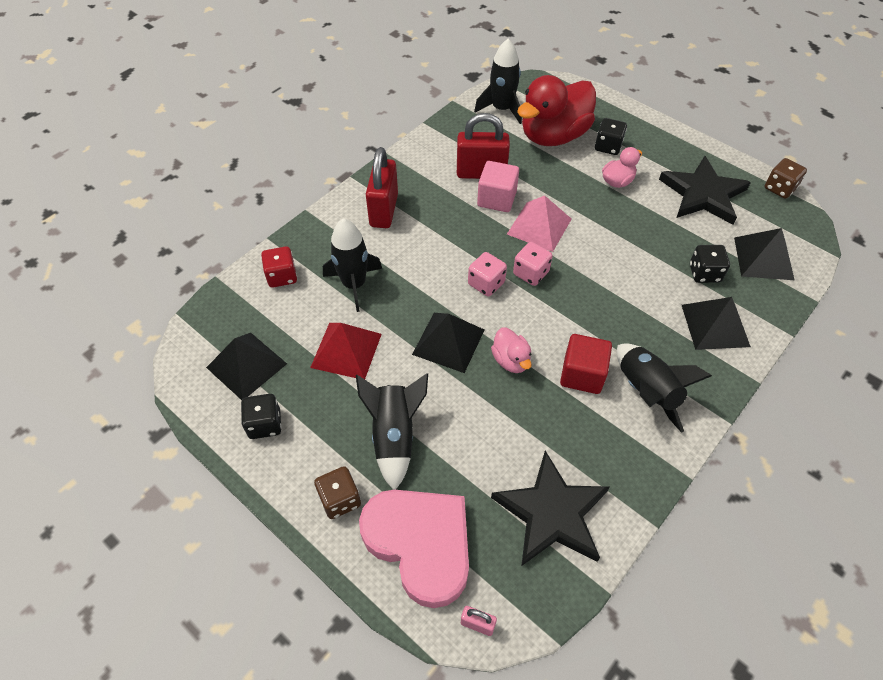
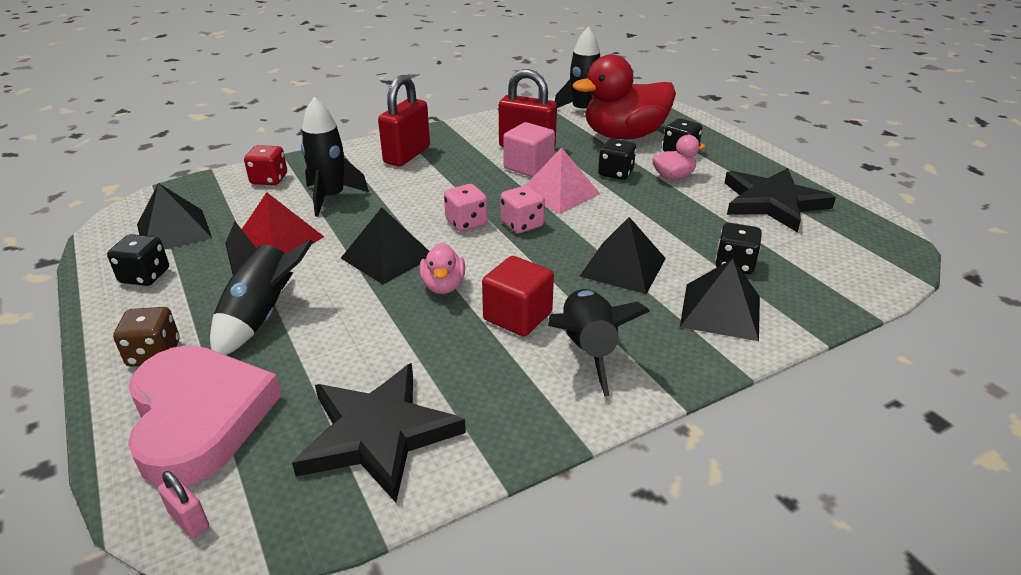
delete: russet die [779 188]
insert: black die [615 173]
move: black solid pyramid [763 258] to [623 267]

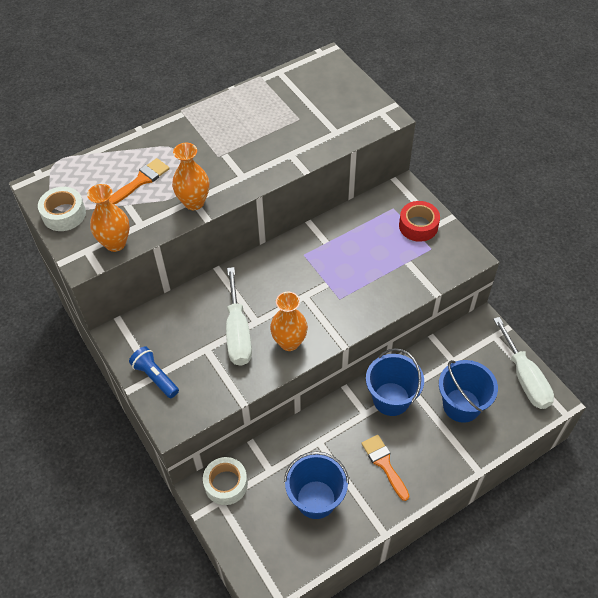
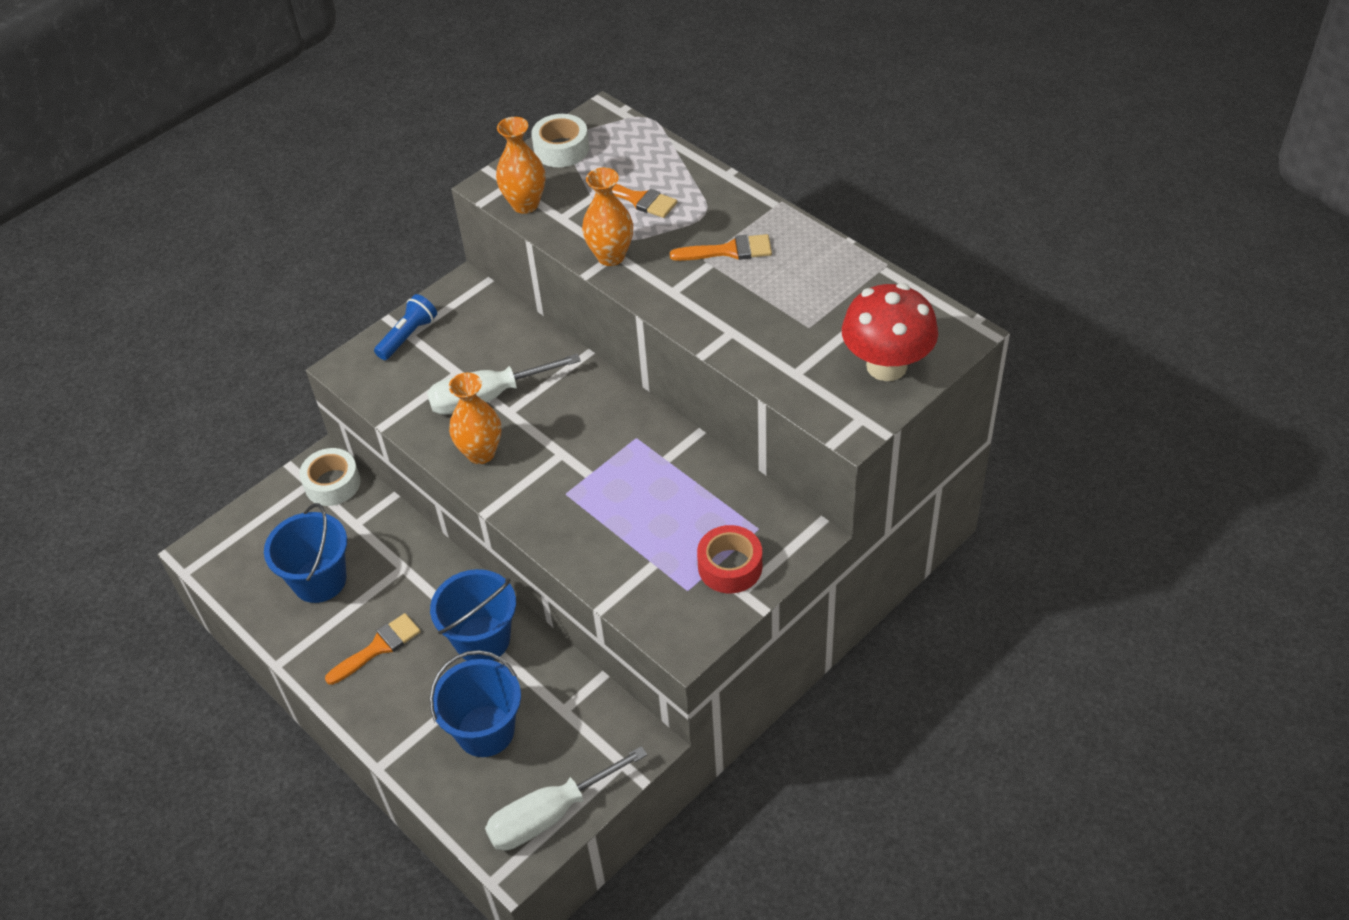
insert: orange-coloured paintbrush [728 251]; scarlet toadstool [886 366]

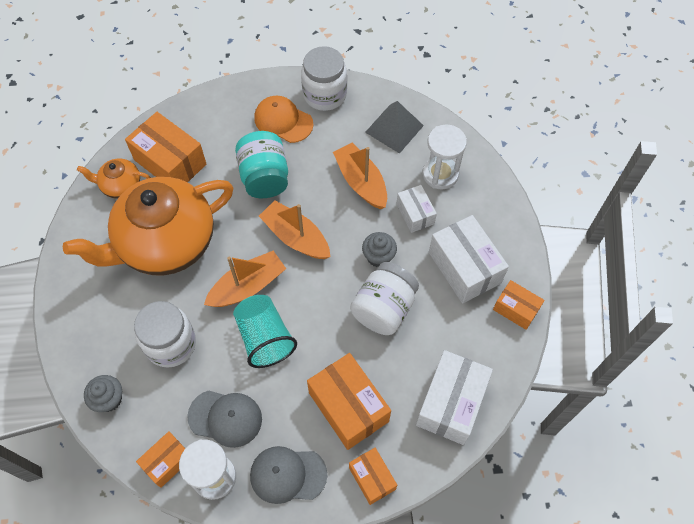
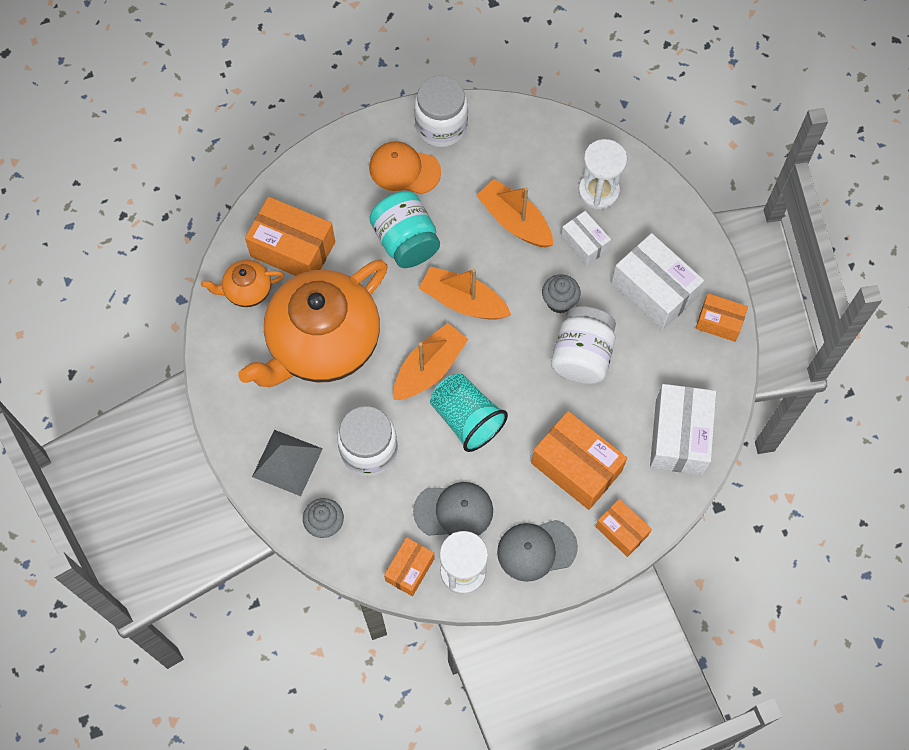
move: gray solid pyramid [394 128] to [287 462]

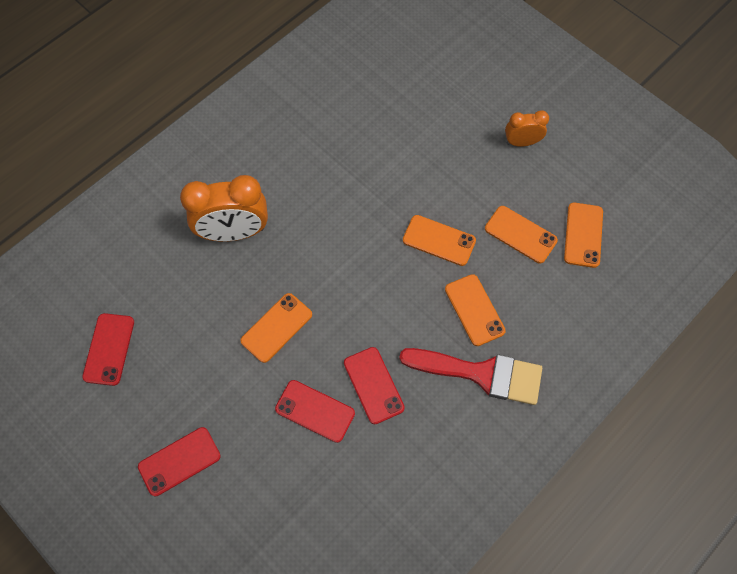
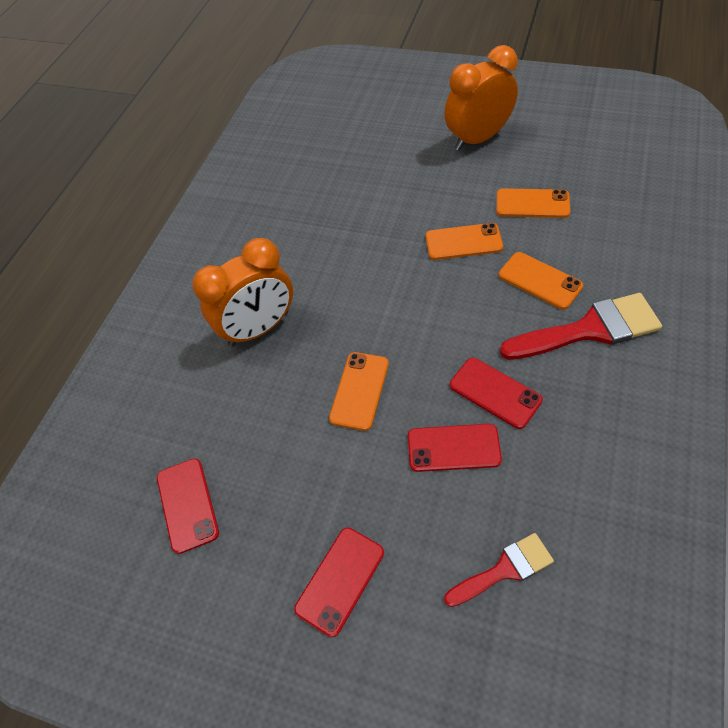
delete: orange-coloured smartphone [583 235]
insert: scarlet paintbrush [504 569]
resize: orange-coloured clock [521 142] = [478 139] x1.84

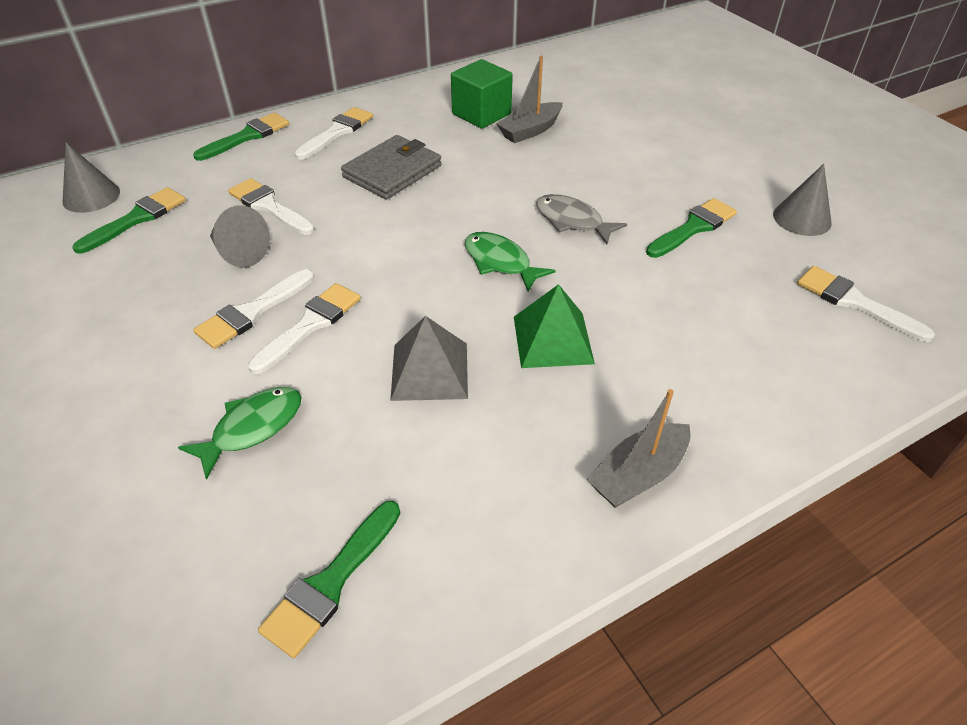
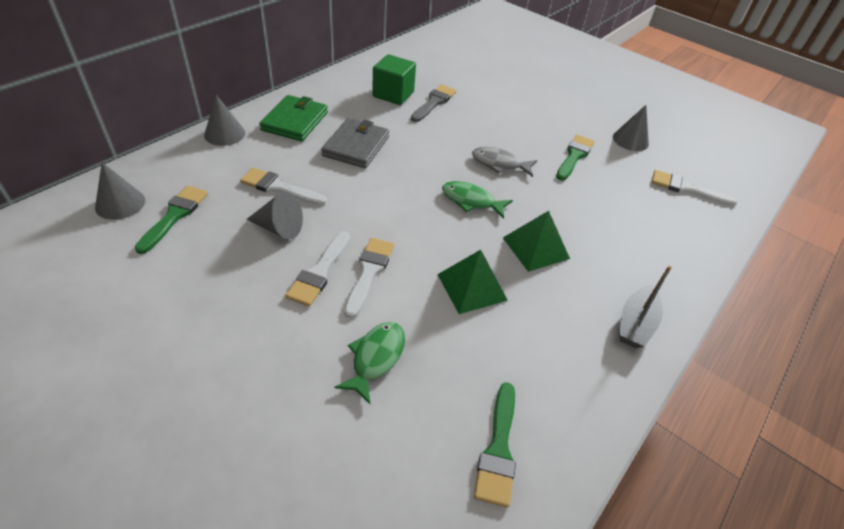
replace: green paintbrush [247 136] to gray cone [224 134]; white paintbrush [337 132] to green billfold [295 121]; gray toy boat [530 131] to gray paintbrush [434 102]
recolor: gray solid pyramid [430 371] to green solid pyramid [472 287]

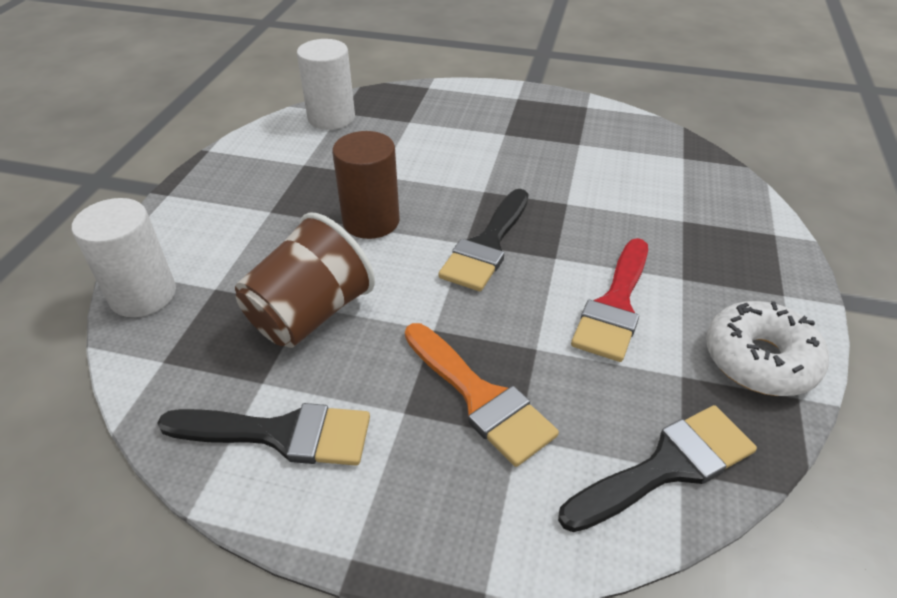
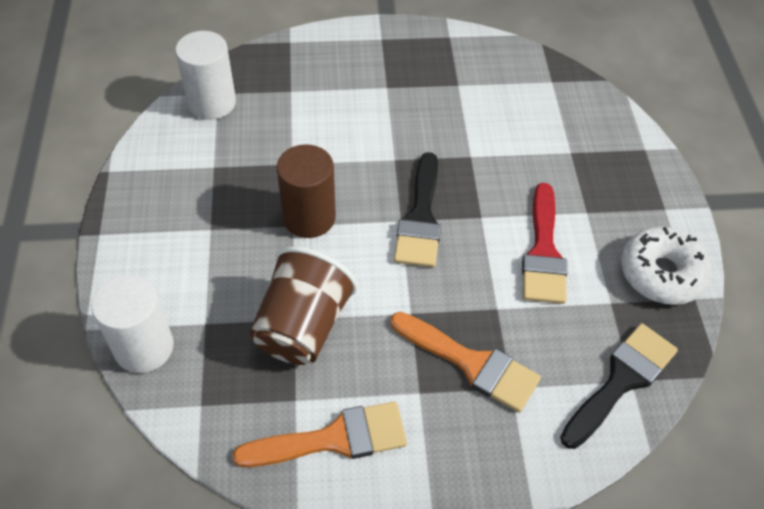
recolor: black paintbrush [280 434] to orange-coloured paintbrush [333 439]

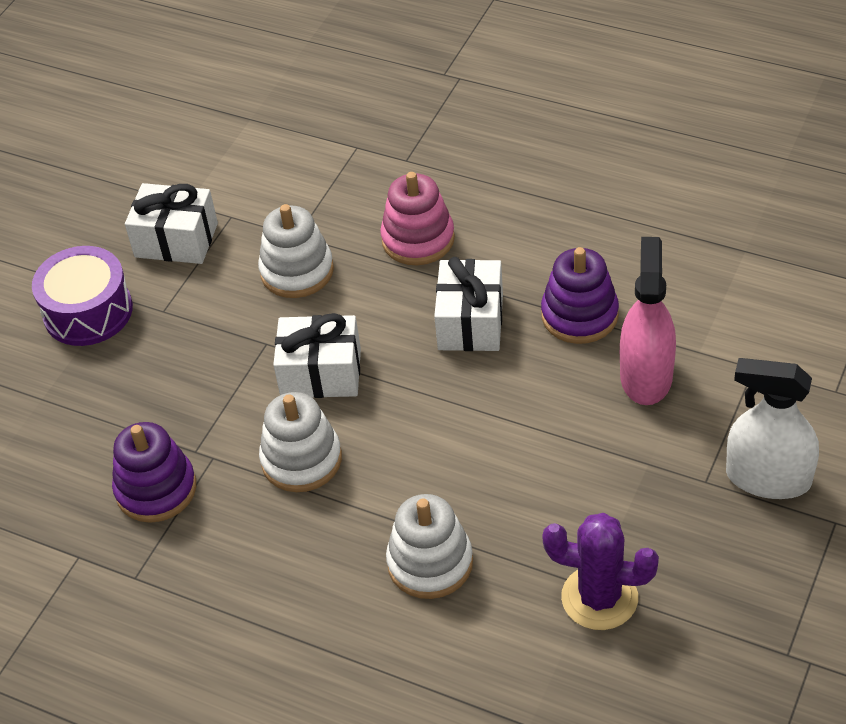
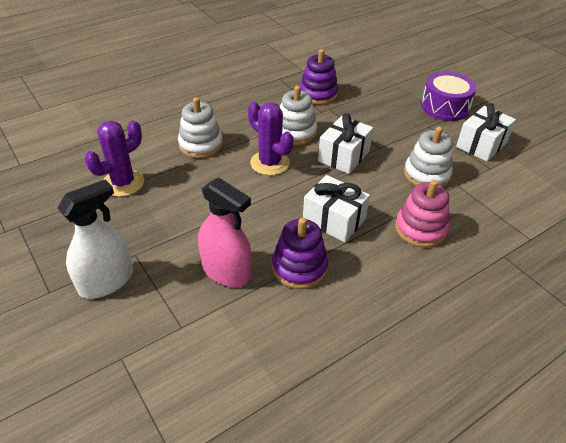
insert: royal purple cactus [270 163]

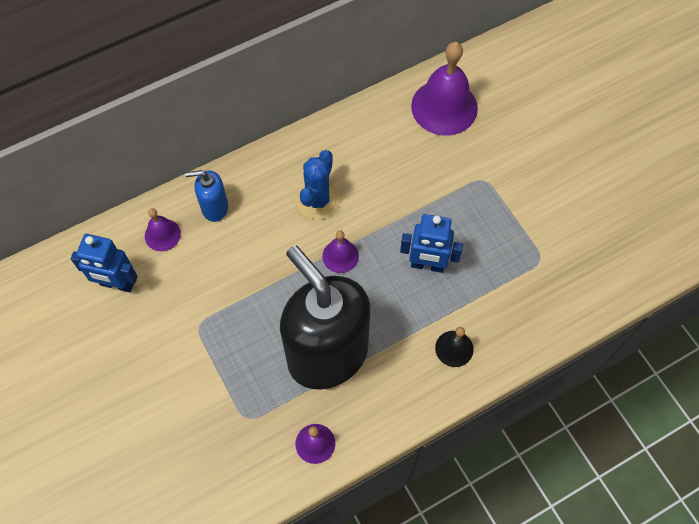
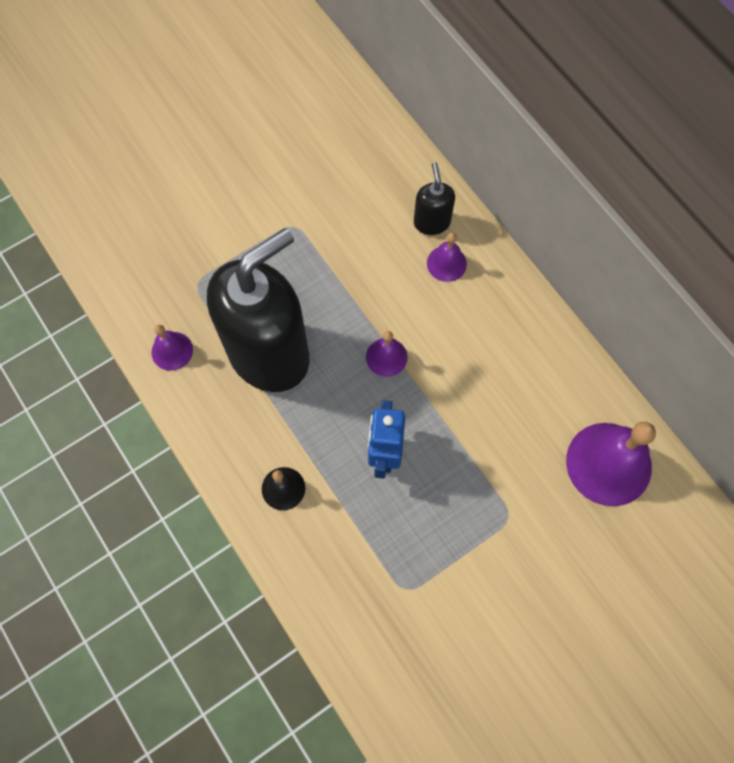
delete: blue robot [117 284]; blue cactus [318 200]
move: royal purple school bell [162 234] to [446 263]
recolor: blue pump bottle [214 207] to black pump bottle [431 222]

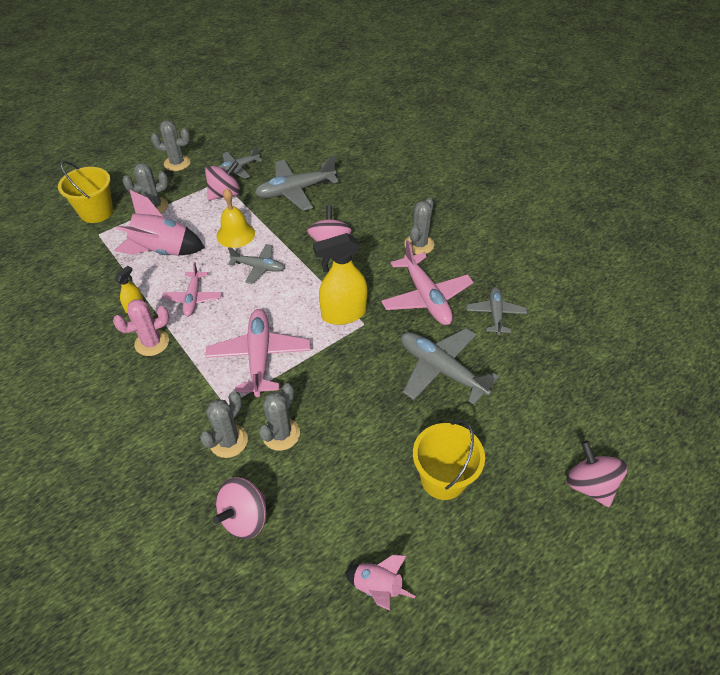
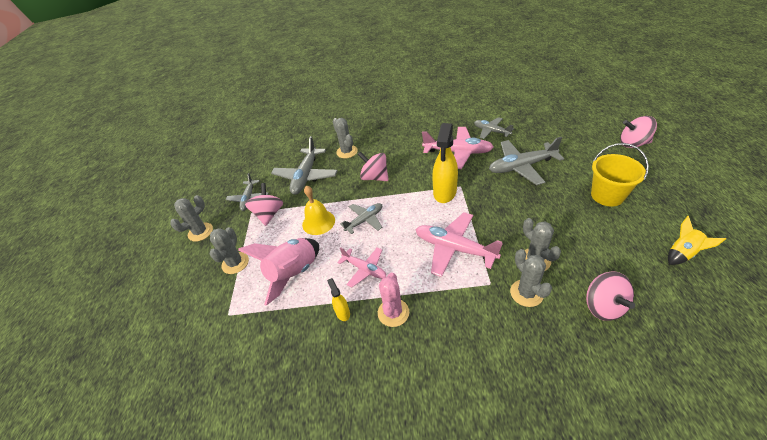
delete: yellow bucket [96 212]
move: gray cactus [419 244] to [347 152]
recolor: rose-pink rocket [377 587] to yellow rocket [683 253]

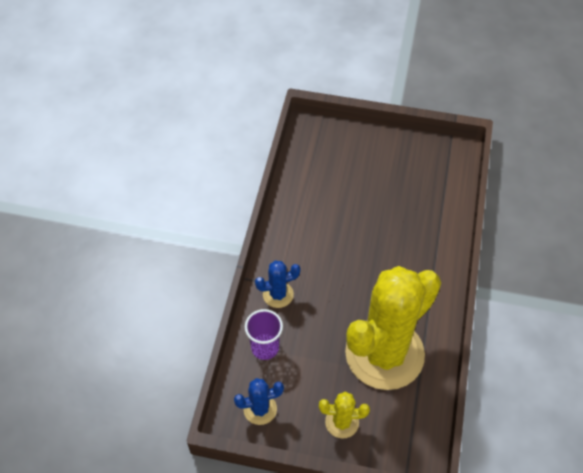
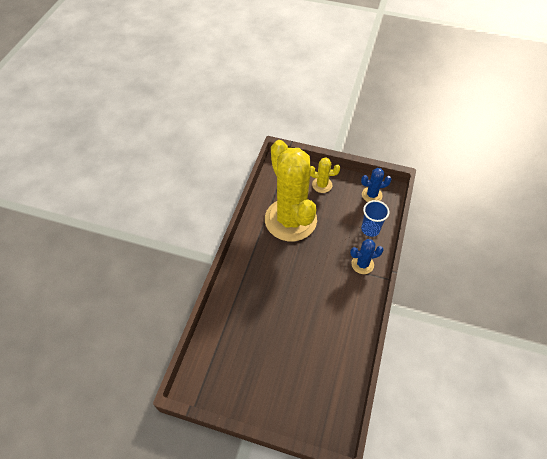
recolor: royal purple cup [265 348] to blue cup [370 229]
rotate: yellow cactus [384 354] = [290 220] 75 degrees counterclockwise

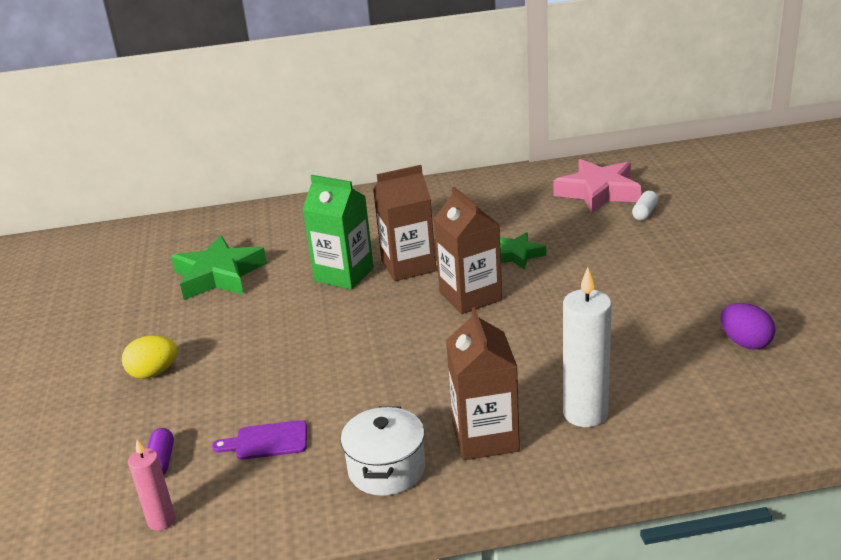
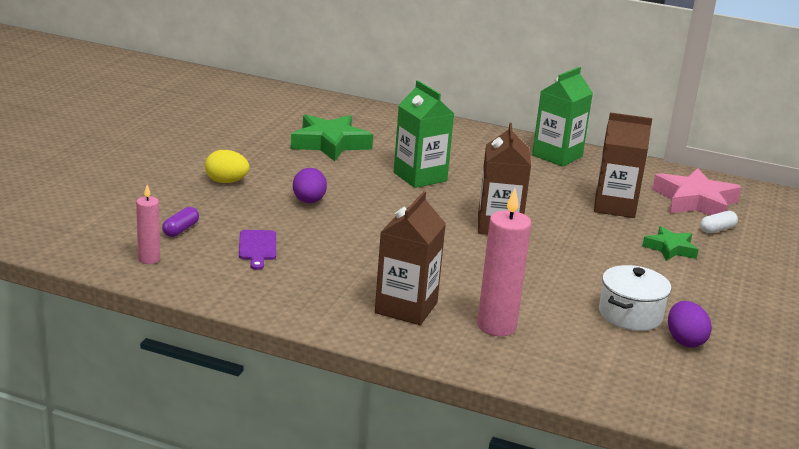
insert: royal purple egg [309 201]; green juice carton [557 156]
move: russet juice carton [408 266] to [614 206]; white stockpot [386 469] to [630 315]; green five-pointed star [517 255] to [670 248]
recolor: white pillar candle [585 413] to rose-pink pillar candle [496 326]
rotate: royal purple cutting board [267 441] = [257 247] 120 degrees counterclockwise

